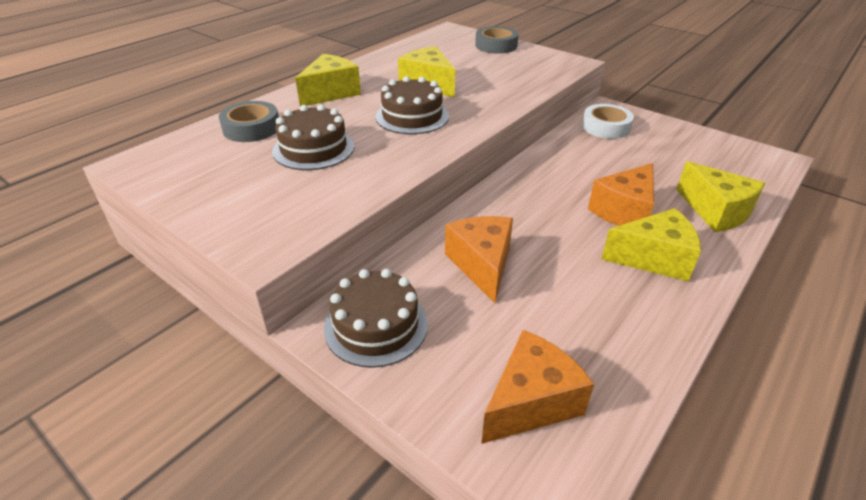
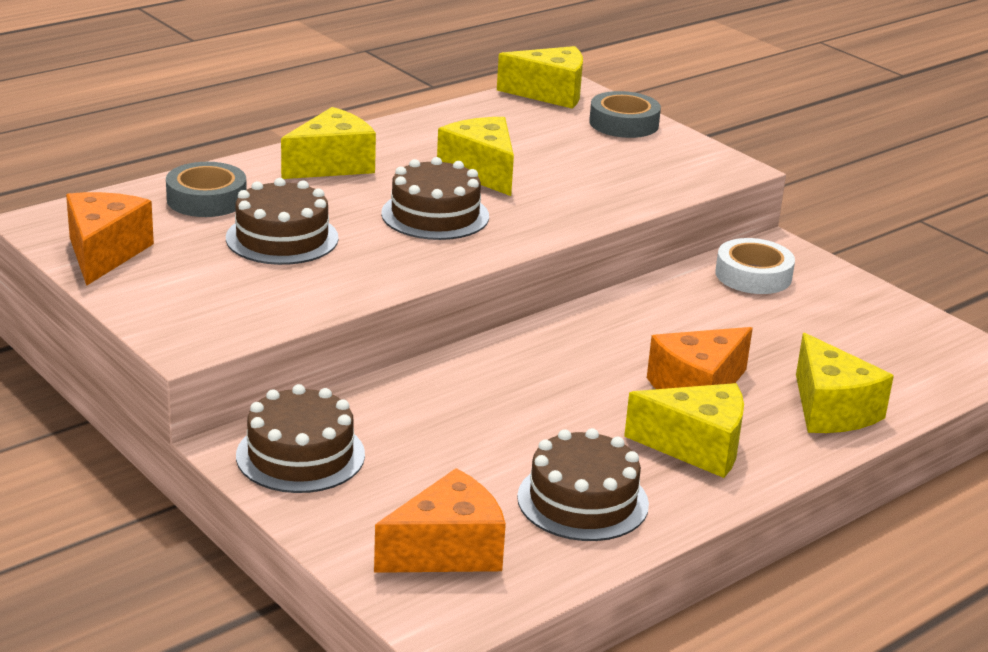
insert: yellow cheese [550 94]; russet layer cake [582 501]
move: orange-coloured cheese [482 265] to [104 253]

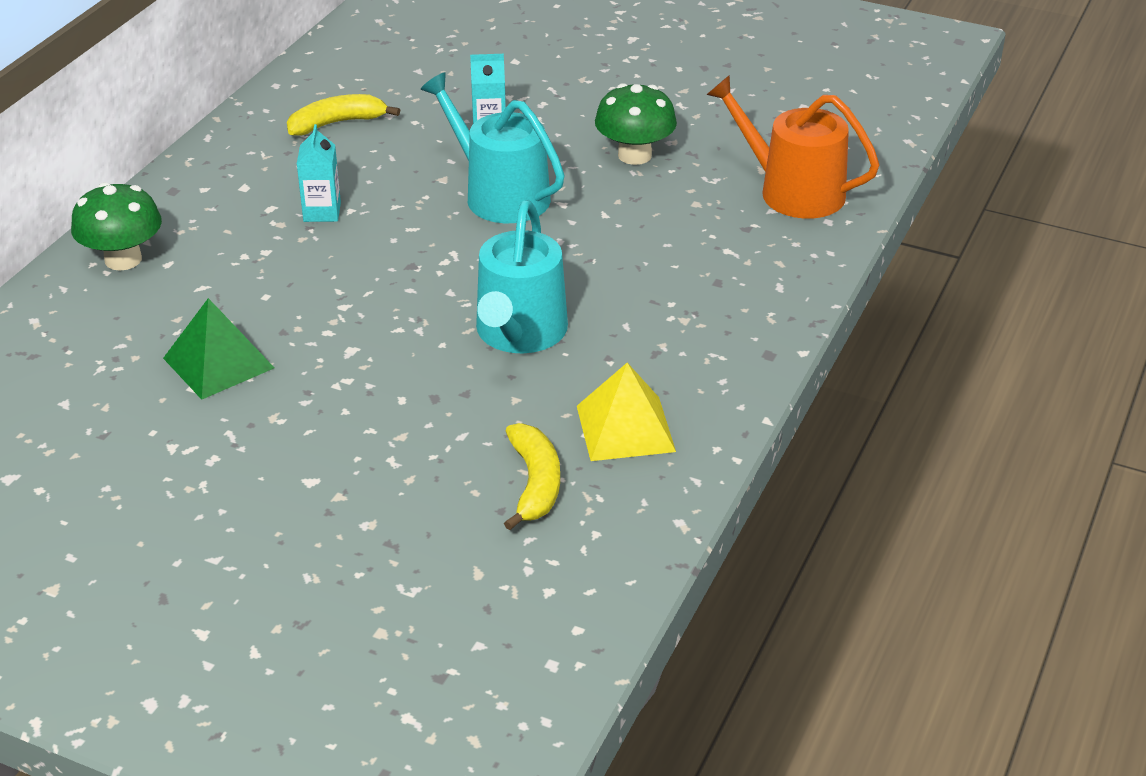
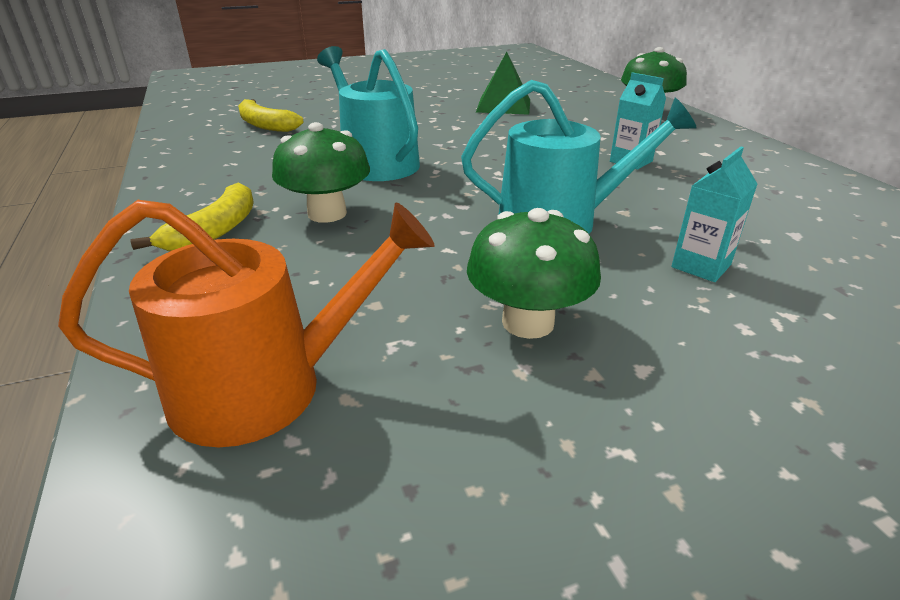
delete: yellow solid pyramid [625 428]
insert: green toadstool [327 213]
move: yellow toy banana [337 123] to [215 231]

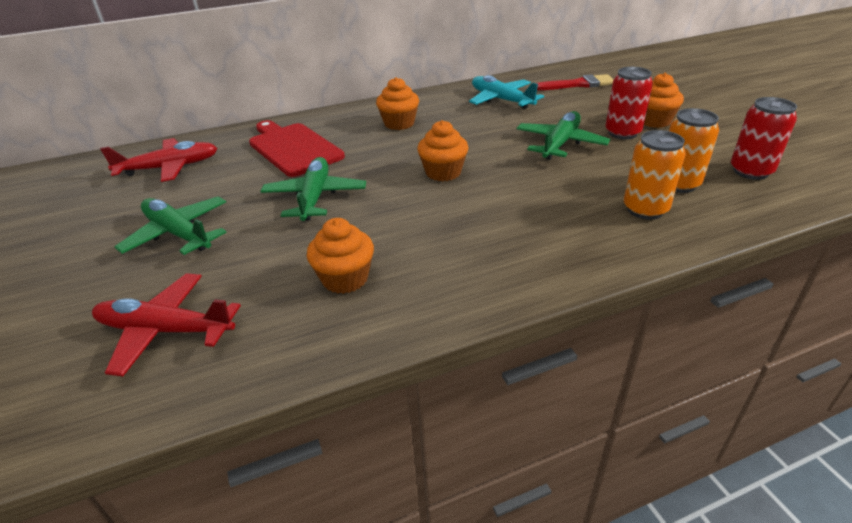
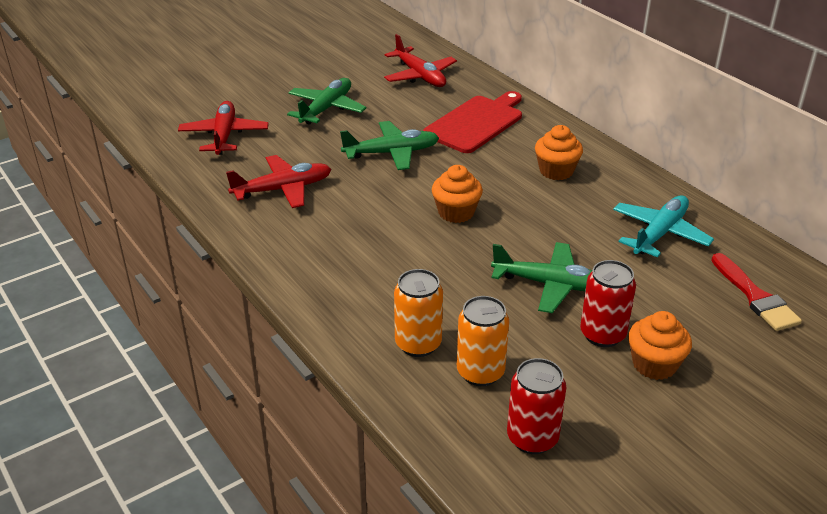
replace: orange-coloured muffin [345 279] to scarlet toy plane [283 189]

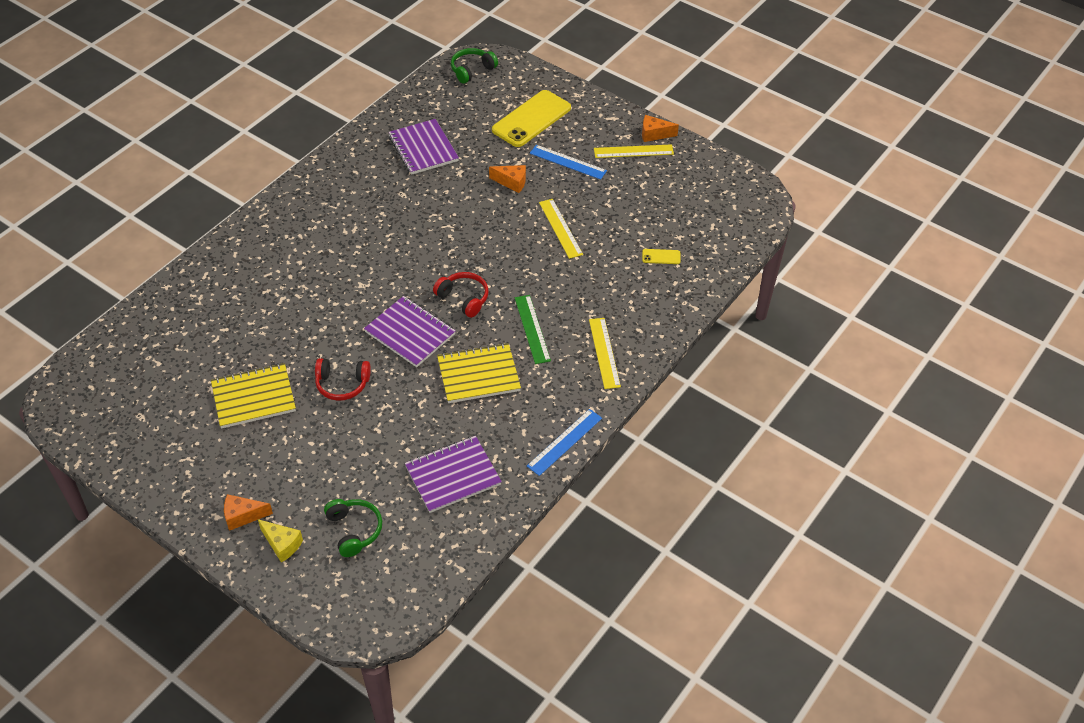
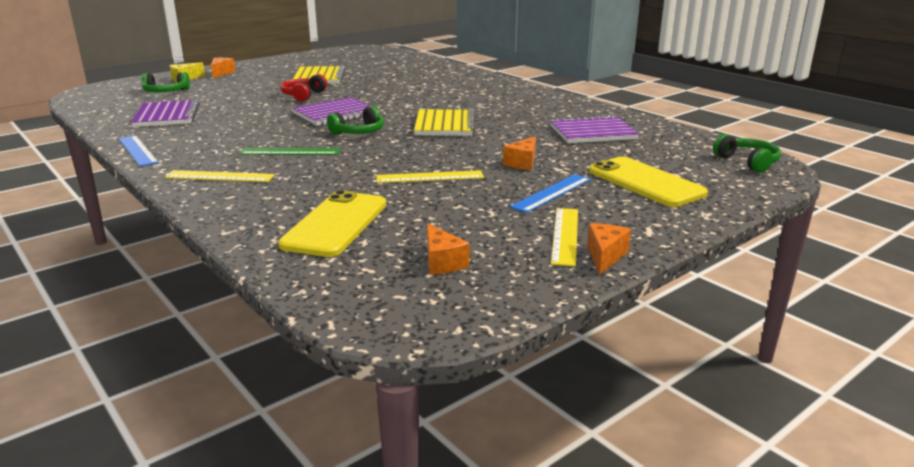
insert: orange-coloured cheese [442 262]
move: yellow notebook [478 375] to [444 125]
recolor: scarlet headphones [463 298] to green headphones [359 132]
resize: yellow smartphone [661 257] = [335 224] x2.39

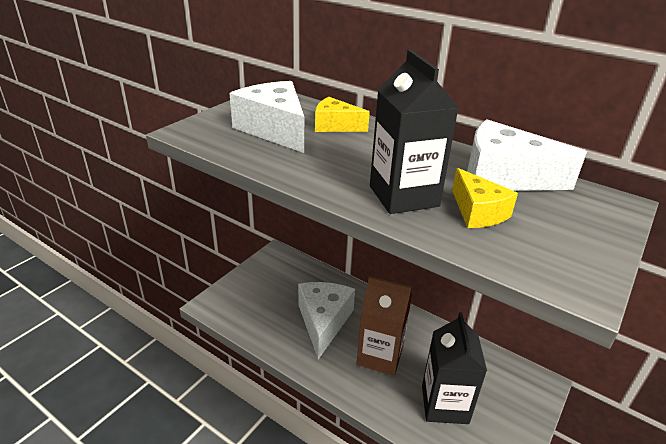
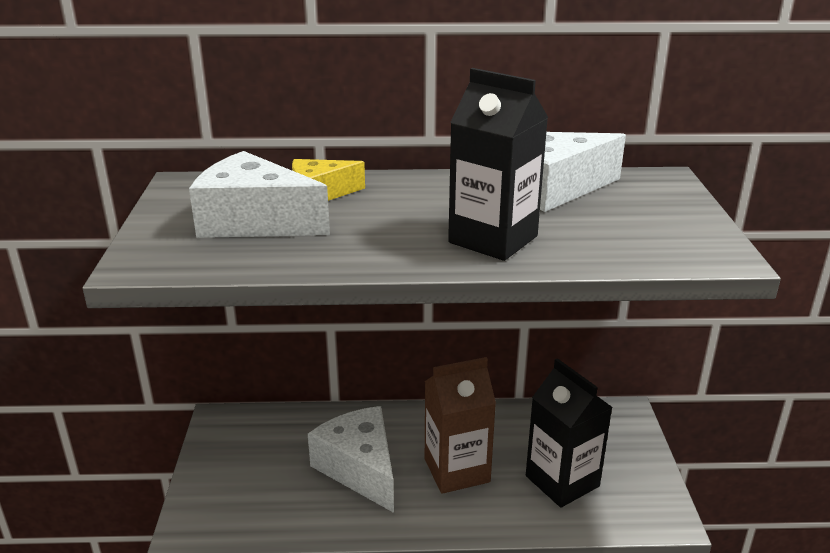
delete: yellow cheese [477 212]

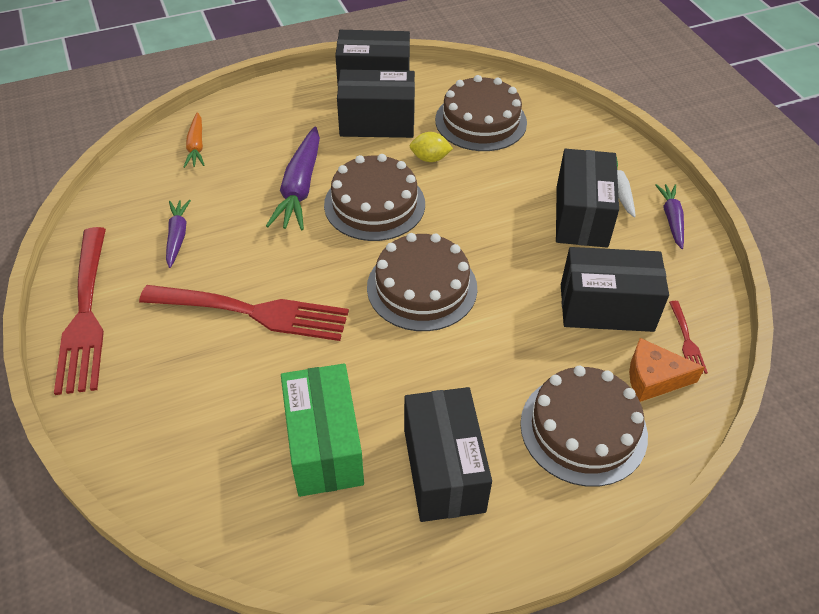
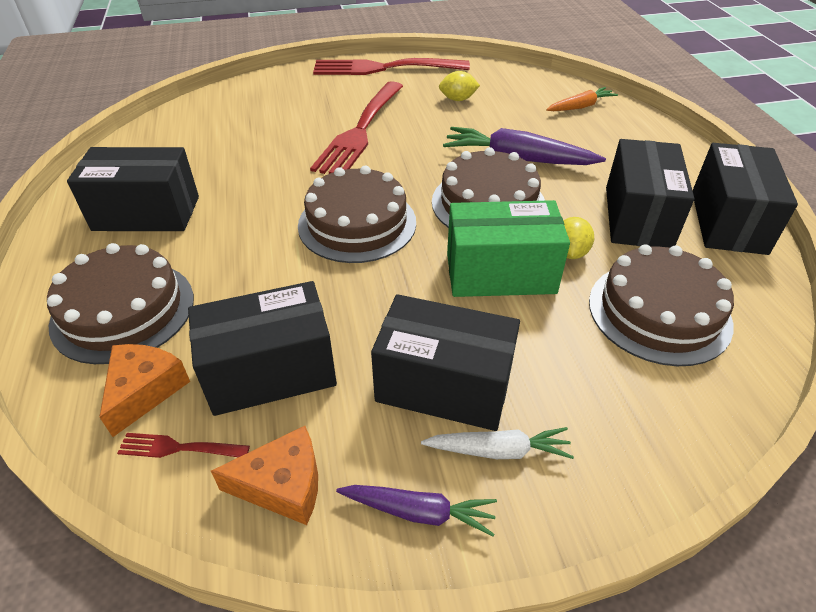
insert: orange-coloured cheese [283 485]
move: green box [324 445] to [500 273]
replace: royal purple toy carrot [177 236] to yellow toy lemon [458 99]
rotate: black box [606 307] = [270 372] 60 degrees clockwise; orange-coloured toy carrot [196 146] = [580 107] 150 degrees clockwise

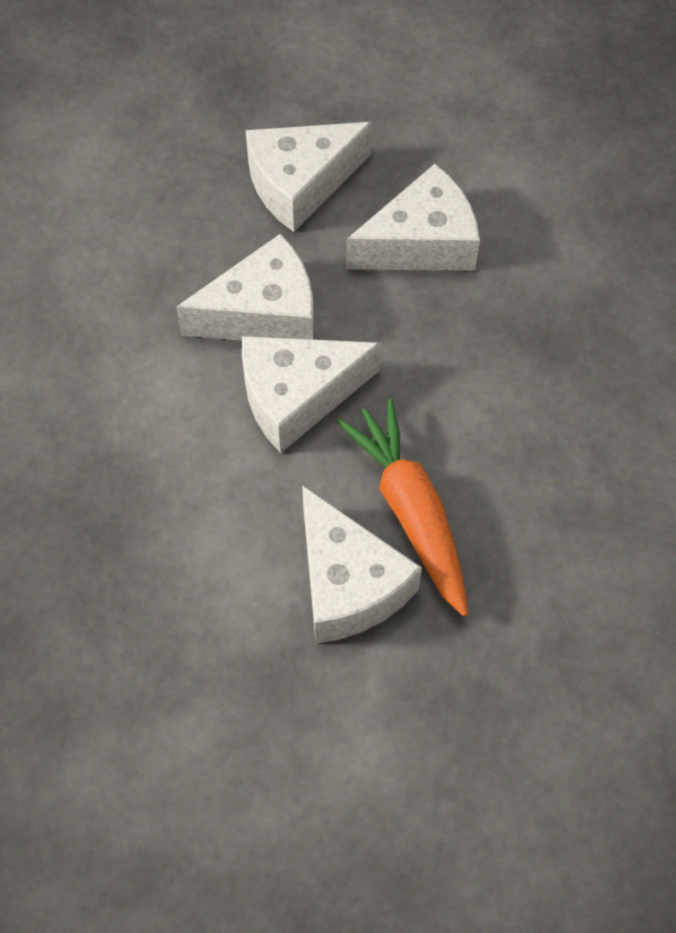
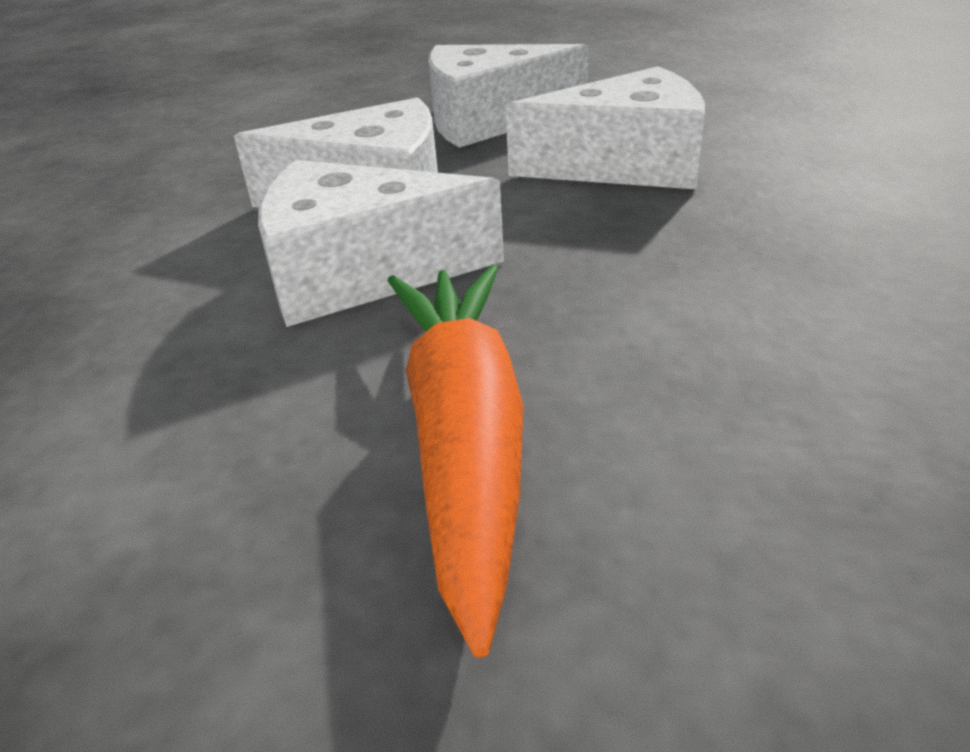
delete: white cheese [347 584]

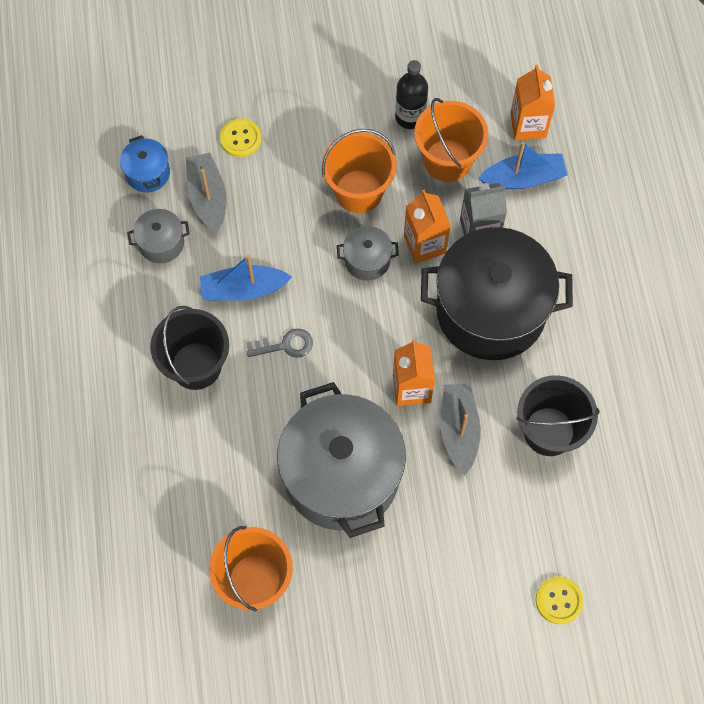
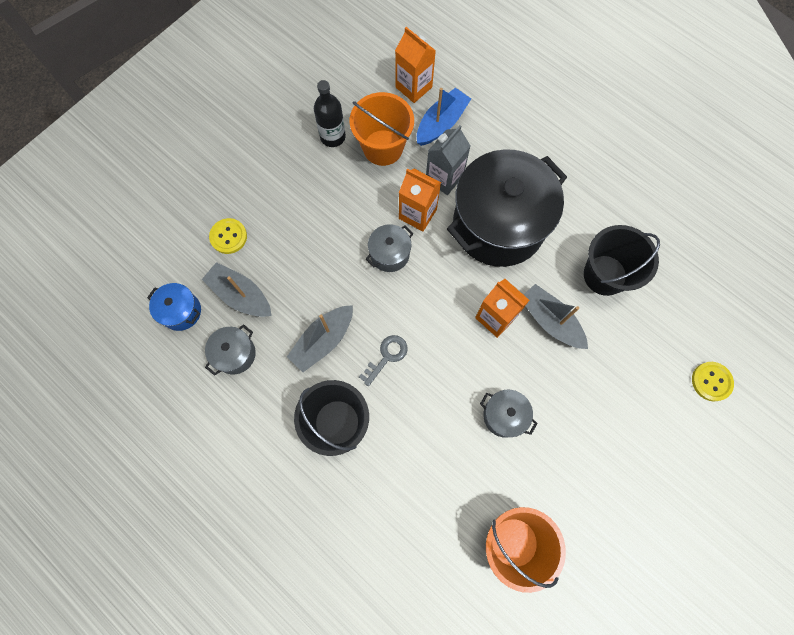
delete: orange-coloured bucket [358 191]
recolor: blue toy boat [243 289] to gray toy boat [323 340]
resize: gray stockpot [341 475] = [504 415] x0.42

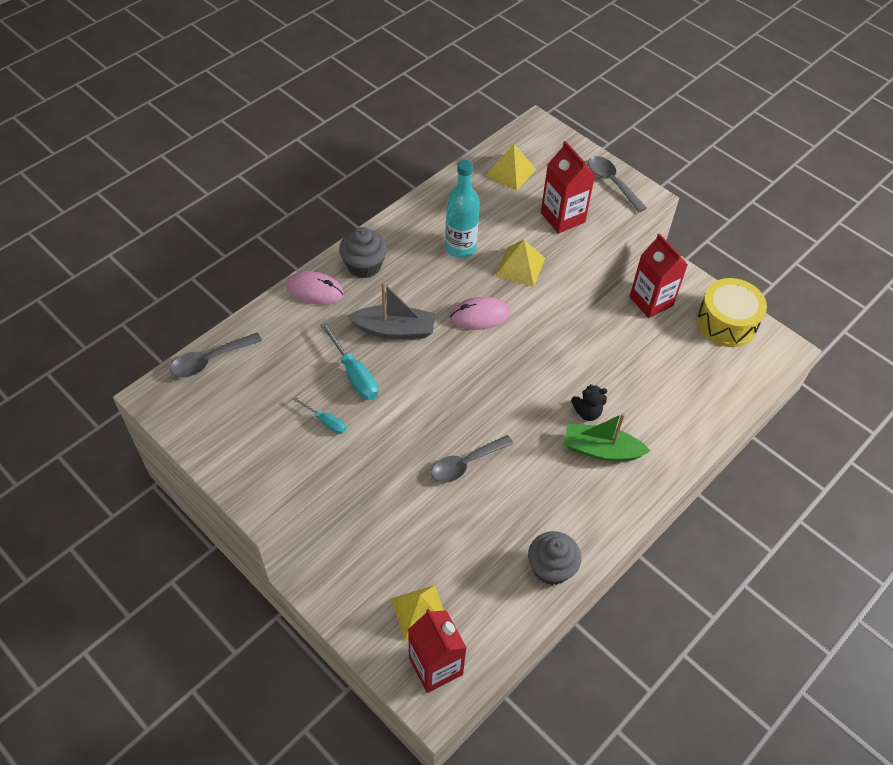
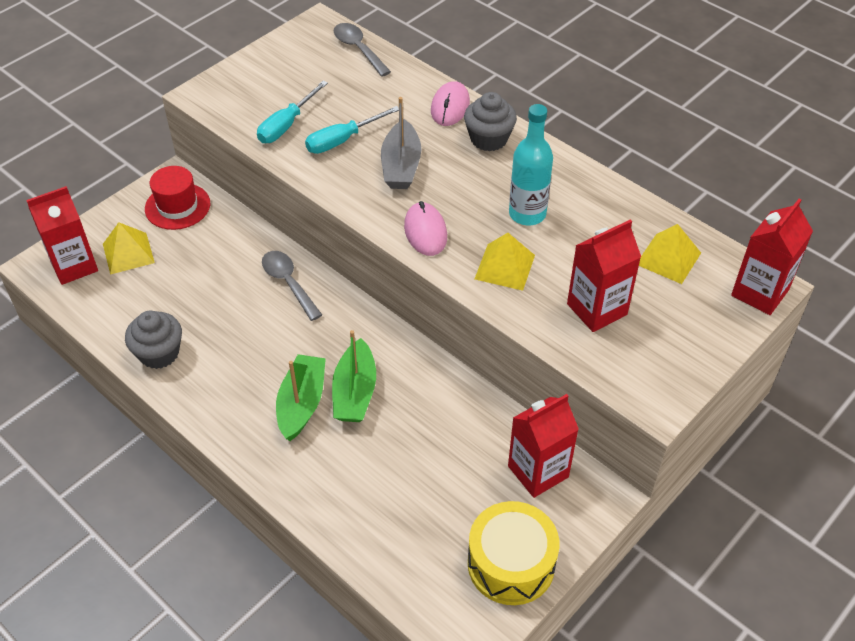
delete: gray tablespoon [612 183]
insert: scarlet hat [177 206]; scarlet juice carton [760 292]
replace: black stuffed bear [587 412] to green toy boat [355 392]
resize: aqua flat screwdriver [325 421] = [286 125] x1.67

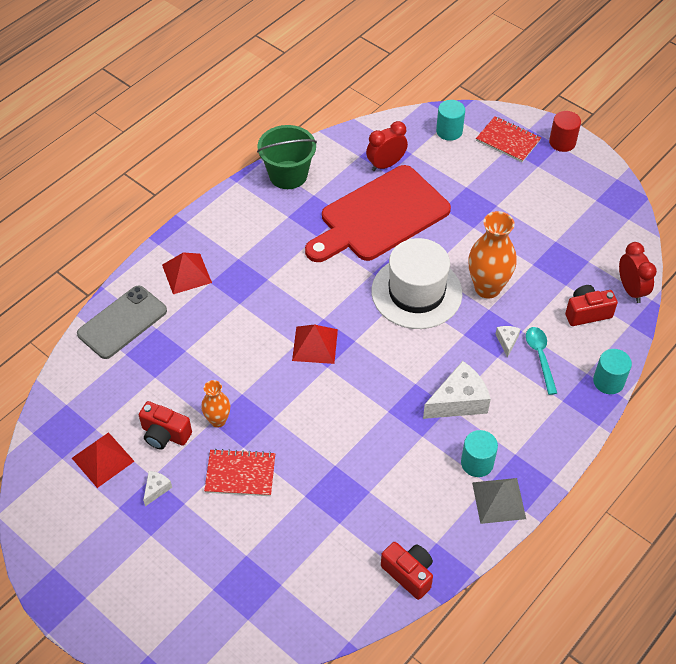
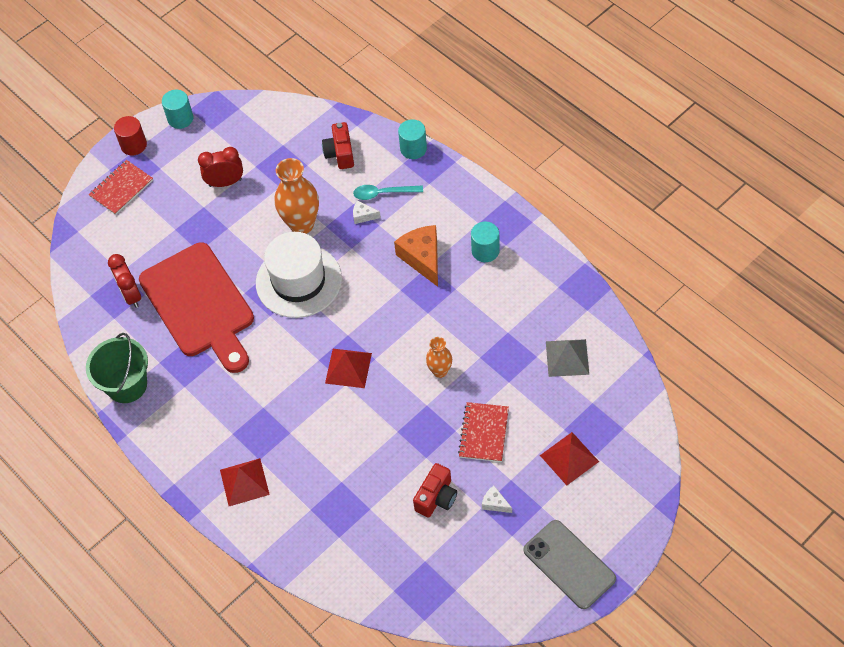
delete: scarlet compact camera [409 574]
move: aqua solid cylinder [449 131] to [180 118]; scarlet clock [631 290] to [225 182]; orange-coloured vase [218 420] to [440 371]; gray smartphone [122 322] to [569 564]; scarlet solid pyramid [103 459] to [569 458]; gray solid pyramid [499 500] to [567 357]
recolor: white cheese [458 401] to orange-coloured cheese [422 258]

